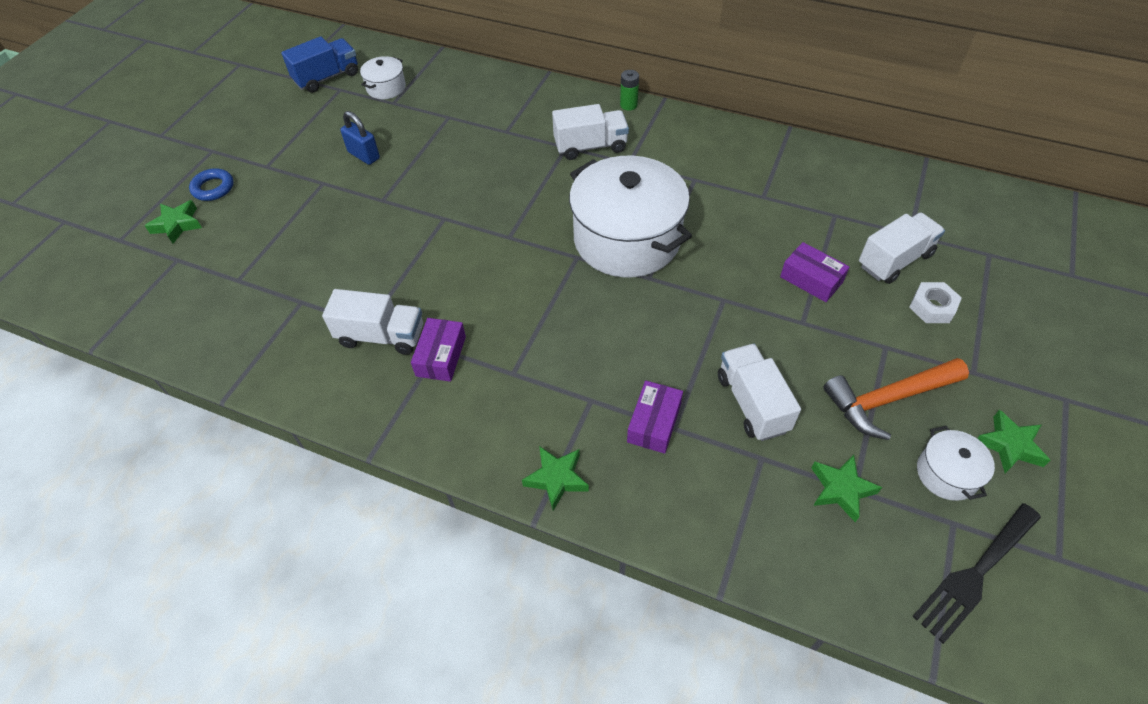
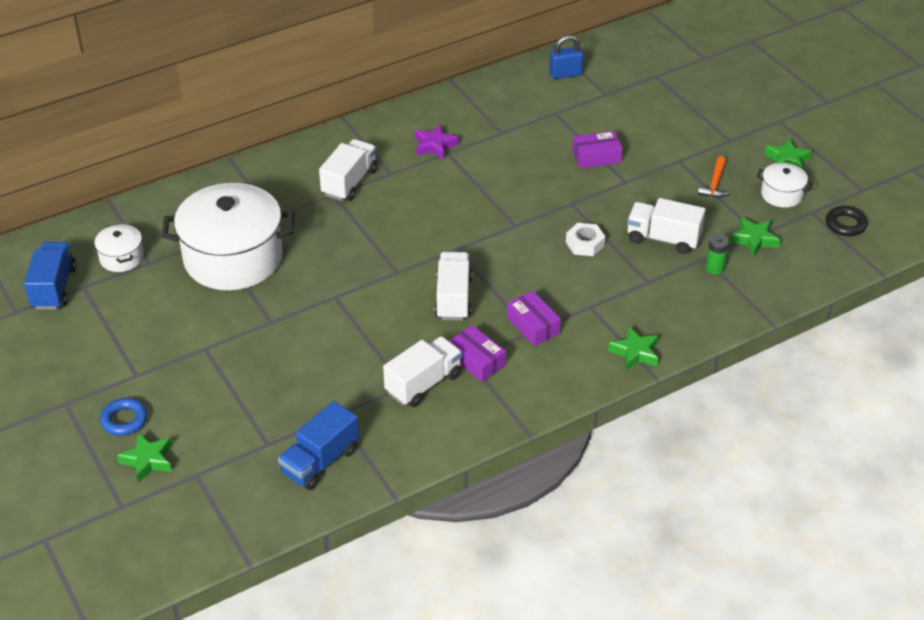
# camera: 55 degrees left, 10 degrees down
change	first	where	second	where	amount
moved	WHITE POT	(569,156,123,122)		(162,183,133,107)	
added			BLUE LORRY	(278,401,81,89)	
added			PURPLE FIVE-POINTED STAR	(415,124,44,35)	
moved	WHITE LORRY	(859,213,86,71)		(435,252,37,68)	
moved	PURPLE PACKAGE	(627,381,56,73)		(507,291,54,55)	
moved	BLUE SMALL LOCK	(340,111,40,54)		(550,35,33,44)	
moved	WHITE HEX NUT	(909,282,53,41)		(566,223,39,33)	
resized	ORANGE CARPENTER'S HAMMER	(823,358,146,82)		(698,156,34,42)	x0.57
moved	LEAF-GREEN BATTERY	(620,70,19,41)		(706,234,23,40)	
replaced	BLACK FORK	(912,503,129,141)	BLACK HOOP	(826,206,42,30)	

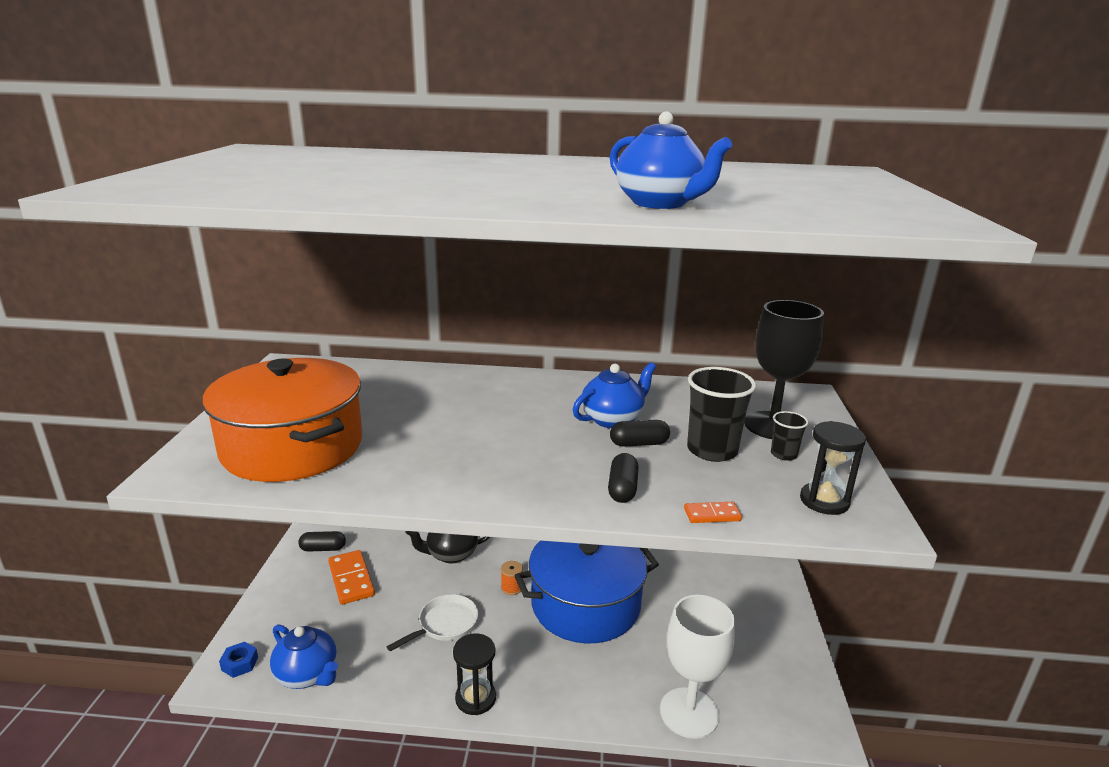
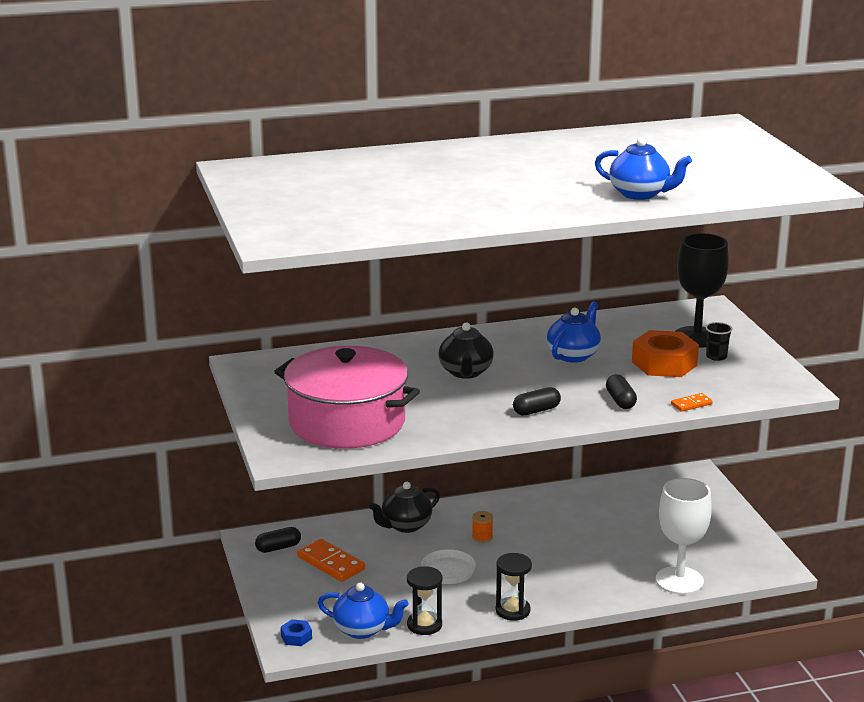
# camera: 20 degrees left, 0 degrees up
change	first	where	second	where	amount
recoloured	ORANGE POT	(202,358,160,124)	ROSY POT	(274,346,146,103)	
moved	BLACK SAND TIMER	(800,421,66,94)		(407,566,35,69)	
added			BLACK TEA POT	(438,322,56,57)	
moved	BLACK CAPSULE	(610,420,60,27)		(513,387,48,29)	
replaced	BLACK CUP	(687,367,69,95)	ORANGE HEX NUT	(632,330,67,47)	
removed	BLUE POT	(514,541,145,103)			

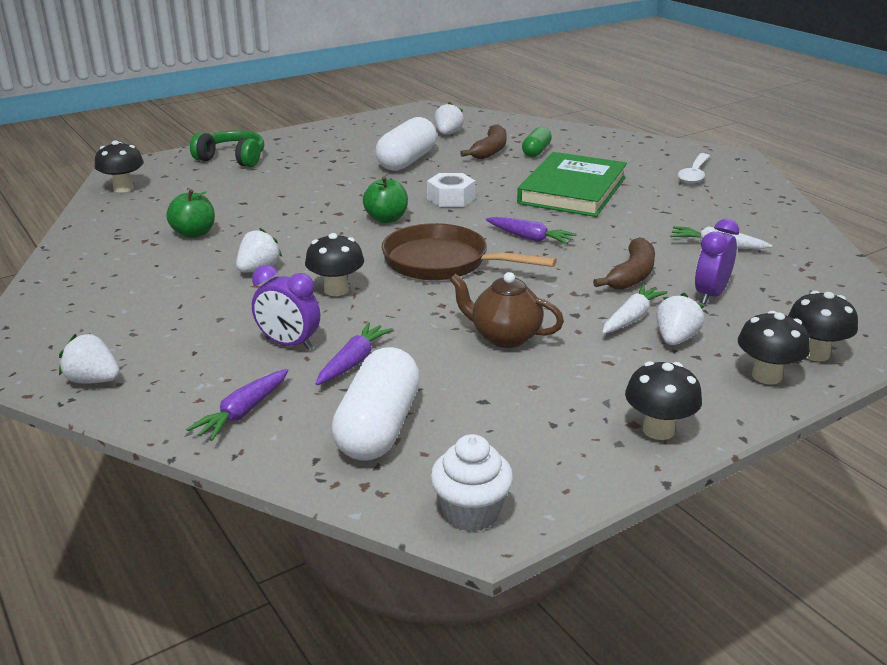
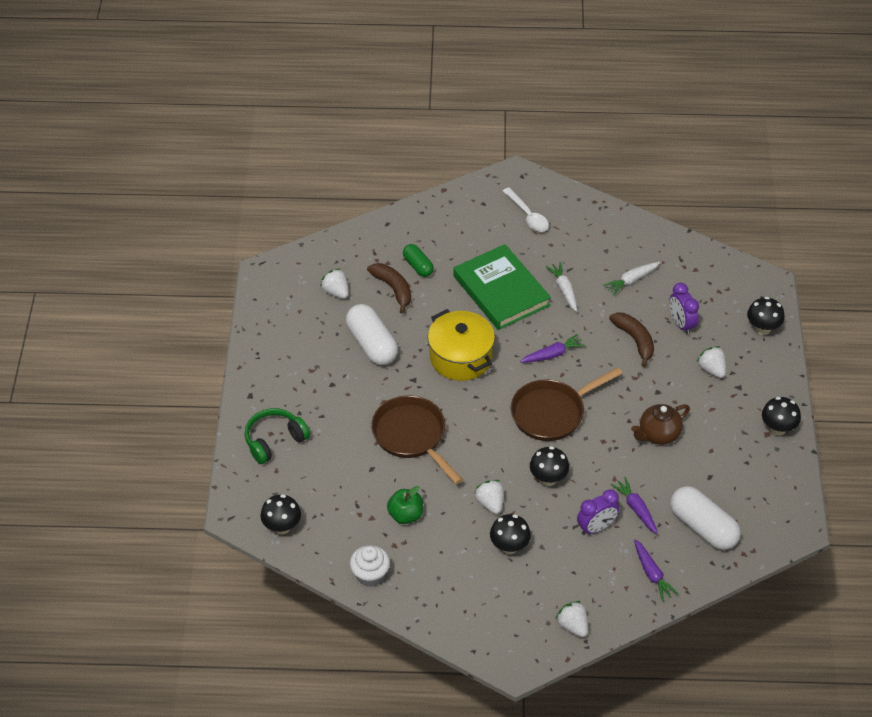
# camera: 55 degrees left, 20 degrees up
change	first	where	second	where	amount
moved	WHITE FAIRY CAKE	(430,434,83,98)		(350,545,40,42)	
added			DARK BROWN SKILLET	(371,396,92,88)	
replaced	WHITE HEX NUT	(427,173,48,34)	YELLOW POT	(428,309,67,72)	
moved	BLACK FUNGUS	(738,311,72,74)		(490,514,41,40)	
moved	WHITE ROOT VEGETABLE	(602,284,66,50)		(545,262,32,50)	
turned	WHITE BERRY	(59,334,61,49)		(555,601,33,36)	90 degrees clockwise
removed	LEAF-GREEN APPLE	(363,176,45,47)			

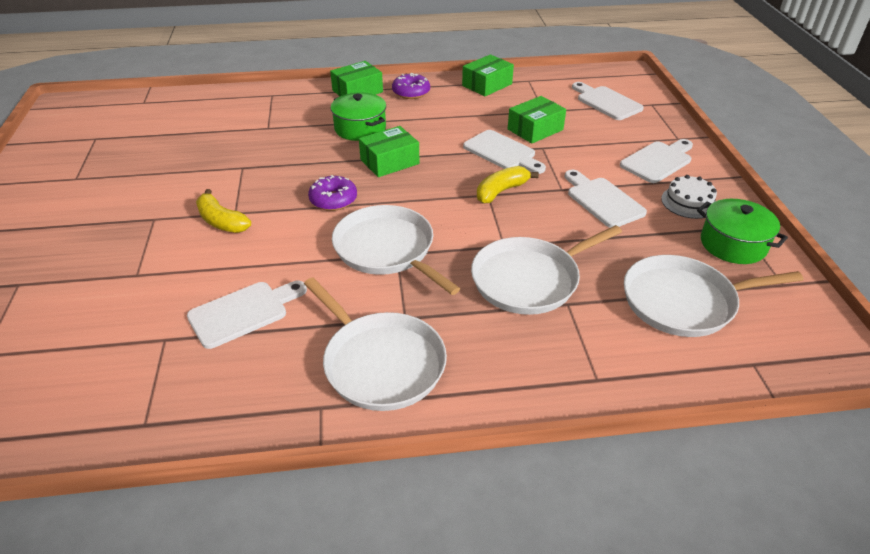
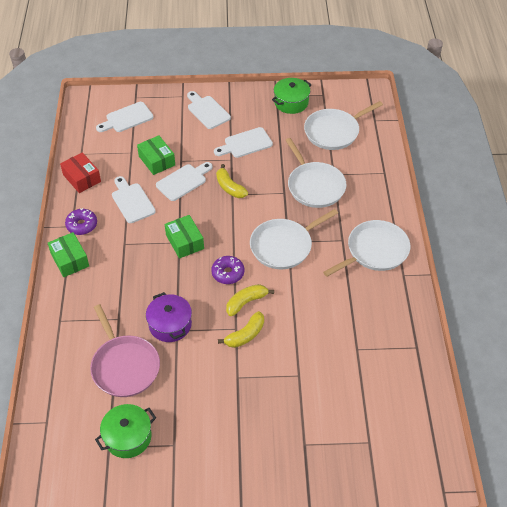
# camera: 85 degrees left, 10 degrees up
change	first	where	second	where	amount
recoloured	LEAF-GREEN PACKAGE	(462,54,52,42)	RED PACKAGE	(60,152,41,41)	
added			ROSY SKILLET	(90,304,70,93)	
moved	LEAF-GREEN POT	(331,93,55,48)		(95,404,61,54)	
moved	WHITE CUTTING BOARD	(187,281,120,68)		(112,176,44,47)	
added			PURPLE POT	(146,292,46,50)	
added			YELLOW TOY BANANA	(226,284,48,32)	
turned	WHITE SKILLET	(624,255,179,82)		(304,101,79,49)	60 degrees clockwise
removed	WHITE LAYER CAKE	(661,175,56,44)			

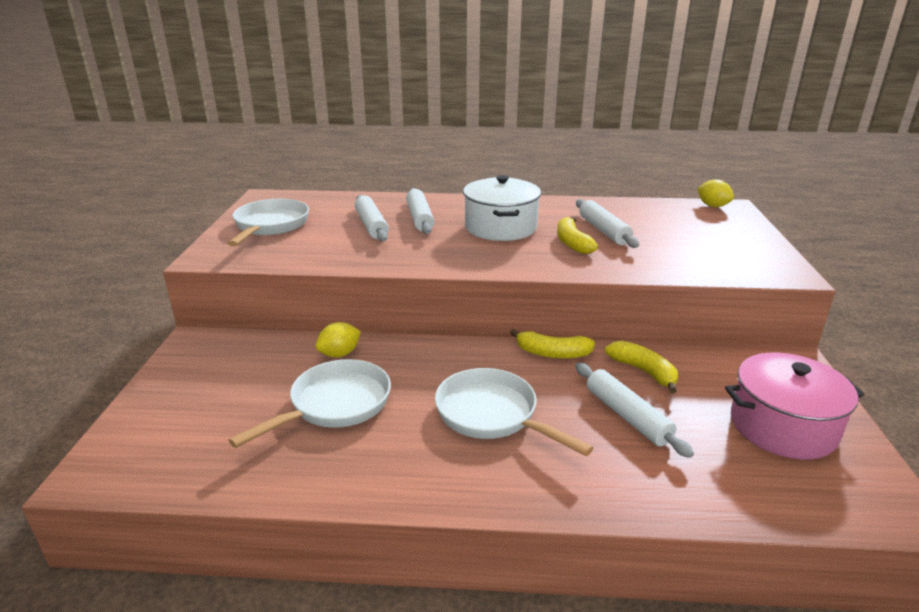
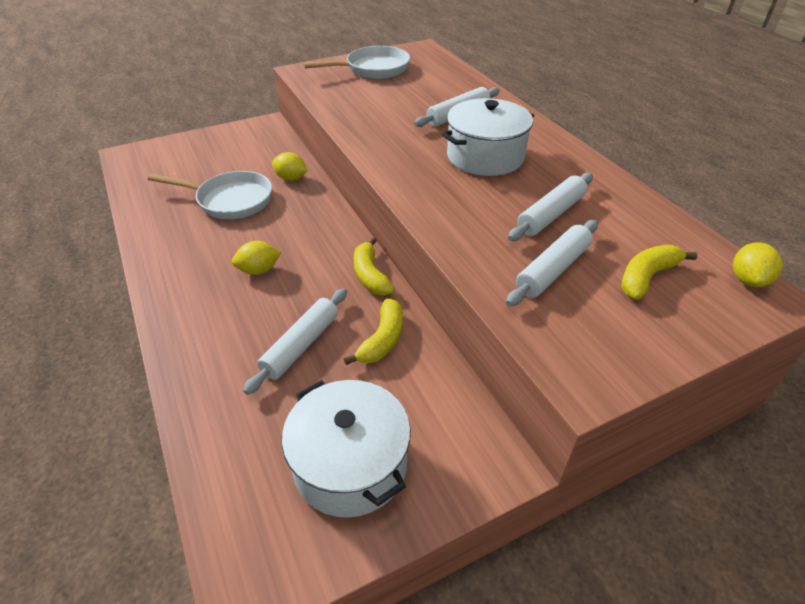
# camera: 60 degrees right, 15 degrees up
change	first	where	second	where	amount
replaced	WHITE SKILLET	(435,368,159,88)	YELLOW CITRUS FRUIT	(232,241,49,34)	
recoloured	ROSY POT	(725,353,139,107)	WHITE POT	(282,380,129,138)	
moved	WHITE PASTRY ROLLER	(355,195,34,47)		(506,220,92,86)	
moved	YELLOW TOY BANANA	(557,217,41,37)		(621,245,77,55)	

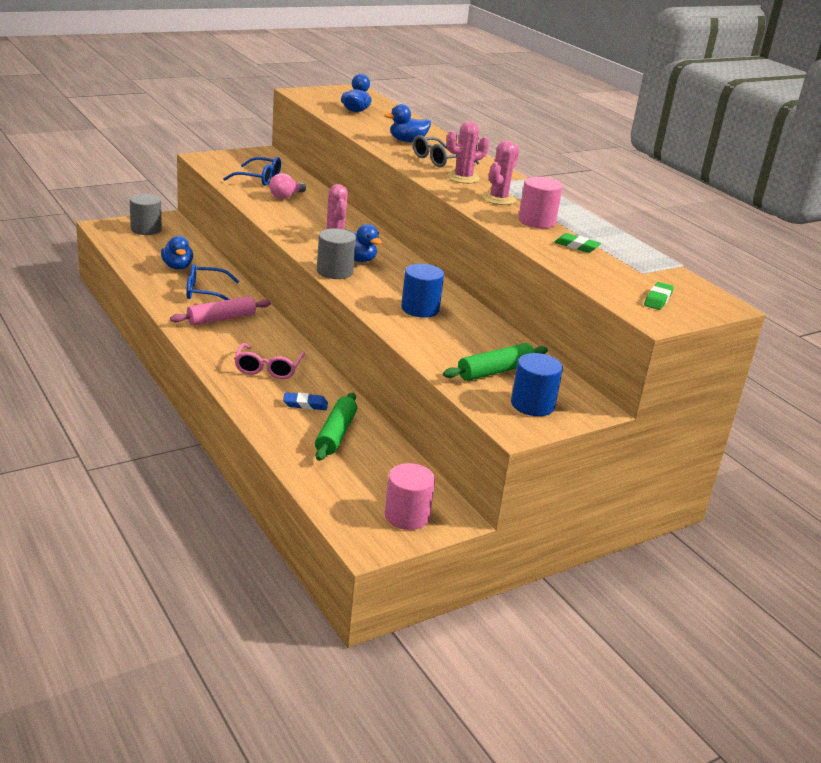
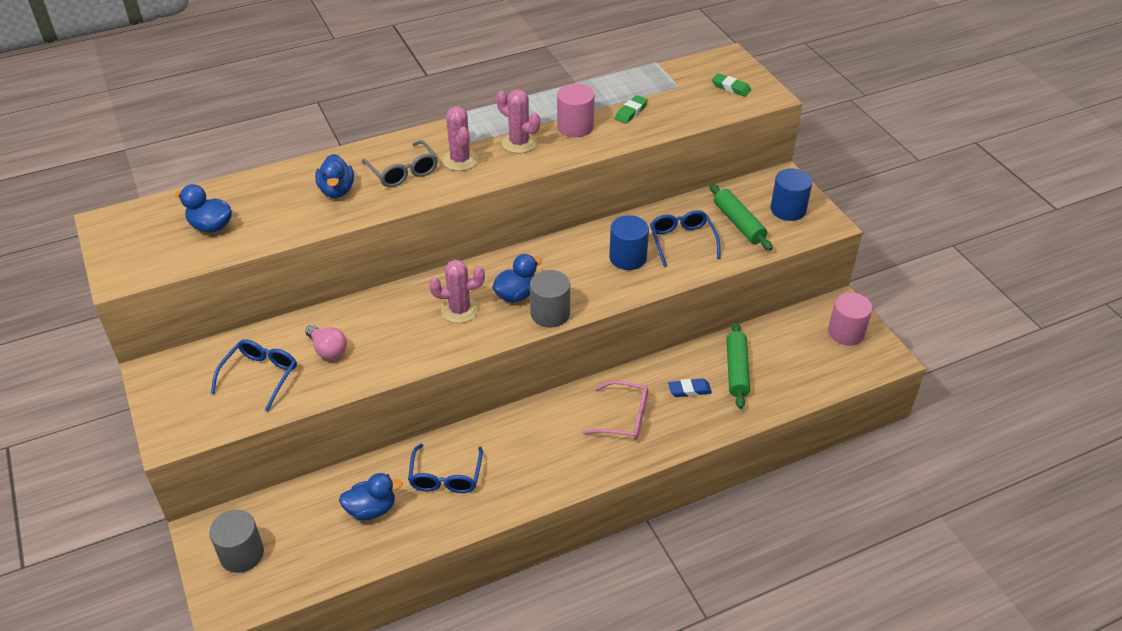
# camera: 80 degrees left, 15 degrees up
change	first	where	second	where	amount
added			BLUE GLASSES	(650,210,71,57)	
turned	BLUE GUM ERASER	(283,392,45,18)		(668,378,44,19)	75 degrees clockwise
turned	LEAF-GREEN PASTRY ROLLER	(315,393,42,68)		(726,322,24,87)	75 degrees clockwise
removed	ROSY PASTRY ROLLER	(170,296,101,29)			

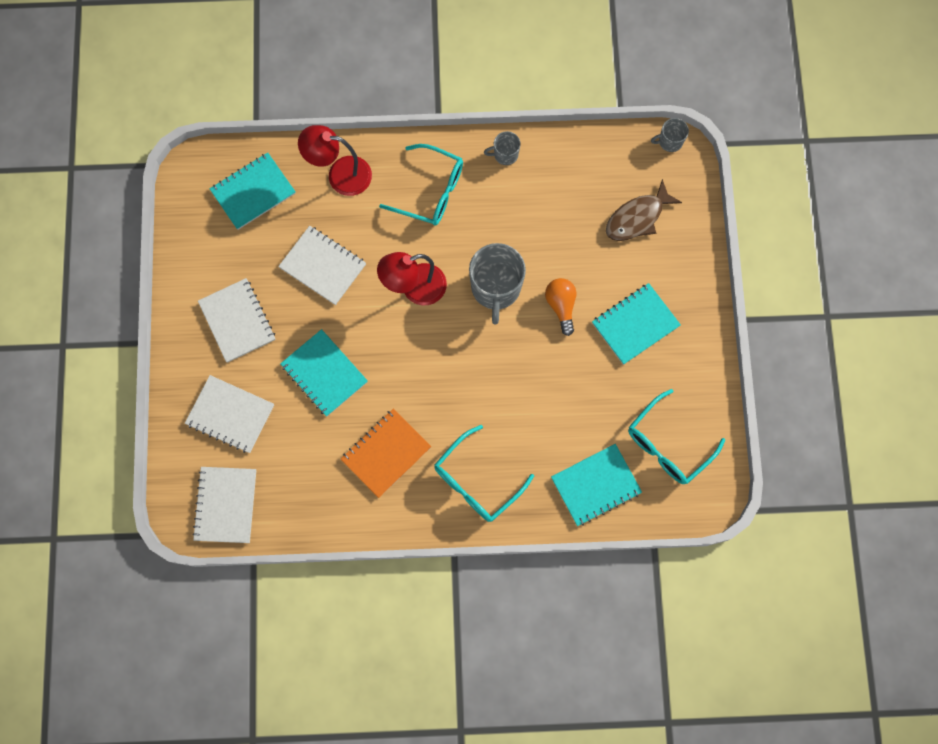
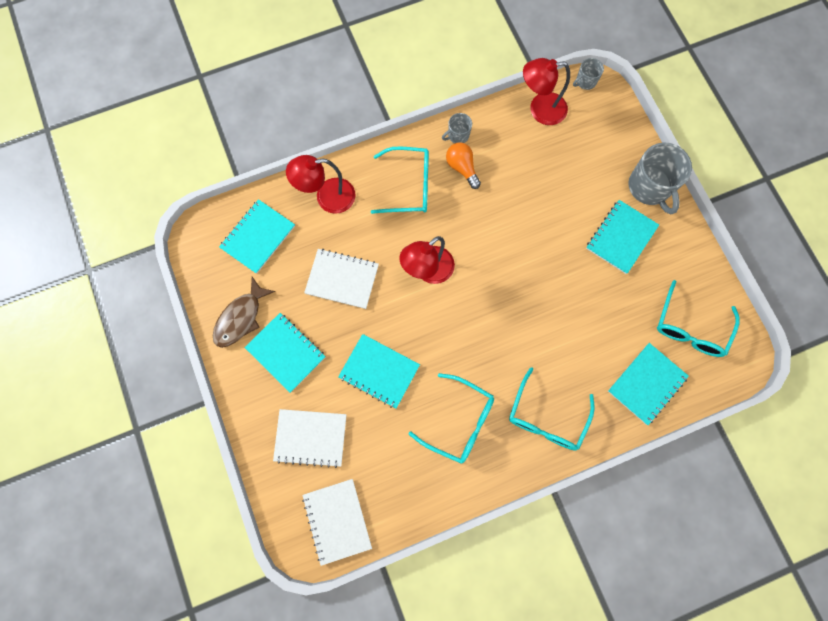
# camera: 20 degrees left, 0 degrees up
change	first	where	second	where	amount
moved	DARK BROWN FISH FIGURE	(606,179,76,62)		(213,277,62,71)	
recoloured	WHITE NOTEBOOK	(198,278,78,85)	AQUA NOTEBOOK	(244,313,82,79)	
replaced	ORANGE NOTEBOOK	(341,409,90,89)	AQUA GLASSES	(408,373,86,90)	
moved	ORANGE LIGHT BULB	(545,278,31,58)		(446,142,35,47)	
added			RED DESK LAMP	(523,58,47,67)	
moved	GREY MUG	(469,243,57,82)		(628,143,64,72)	

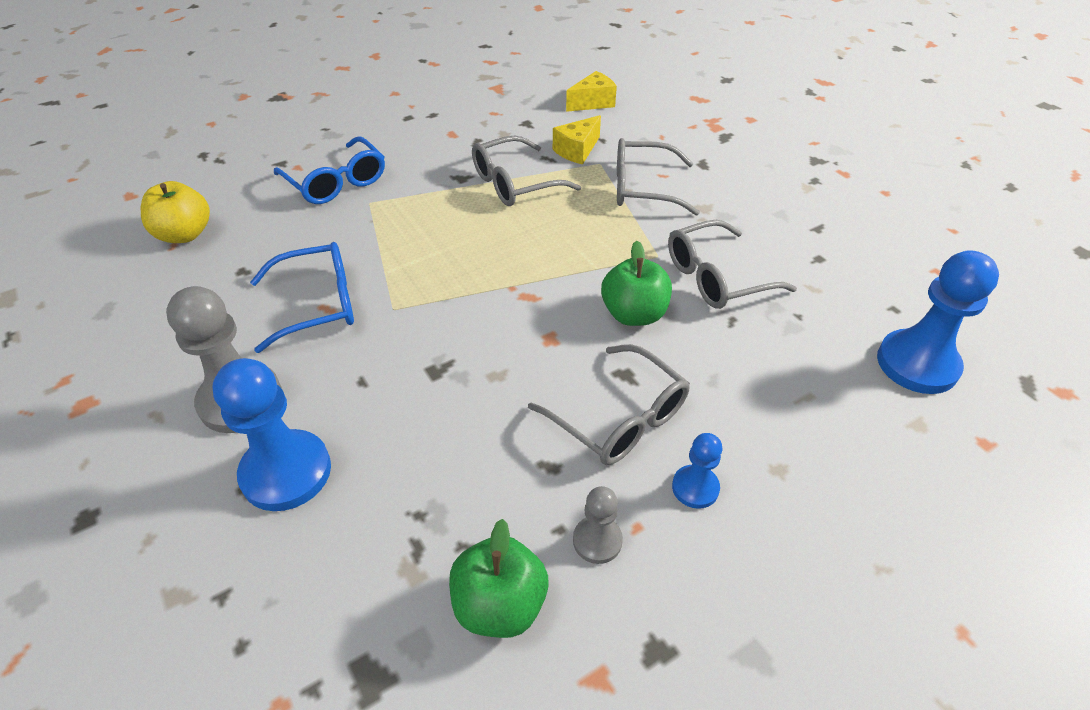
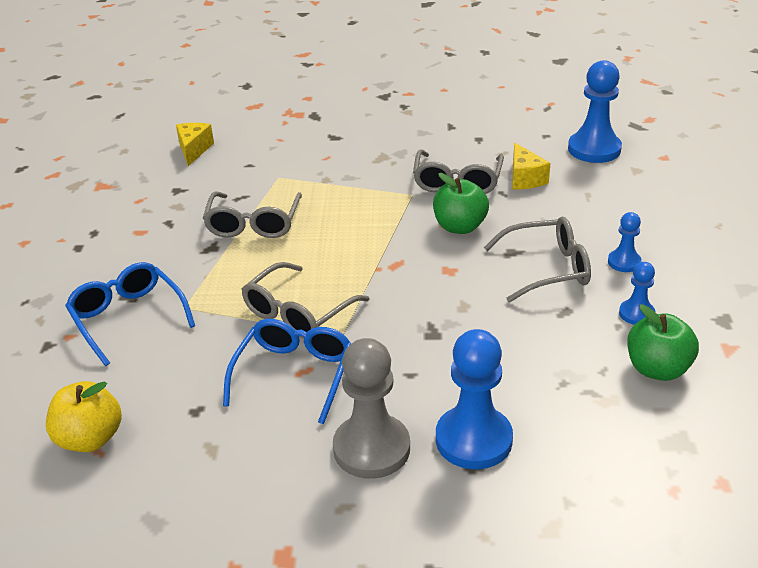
# camera: 55 degrees left, 10 degrees down
change	first	where	second	where	amount
turned	BLUE GLASSES	(274,137,111,67)		(65,262,130,104)	120 degrees counterclockwise
moved	GREY GLASSES	(617,138,83,78)		(241,262,129,76)	
moved	YELLOW CHEESE	(553,115,48,50)		(512,143,38,46)	
recoloured	GREY GAME PAWN	(573,486,50,78)	BLUE GAME PAWN	(619,262,36,63)	

